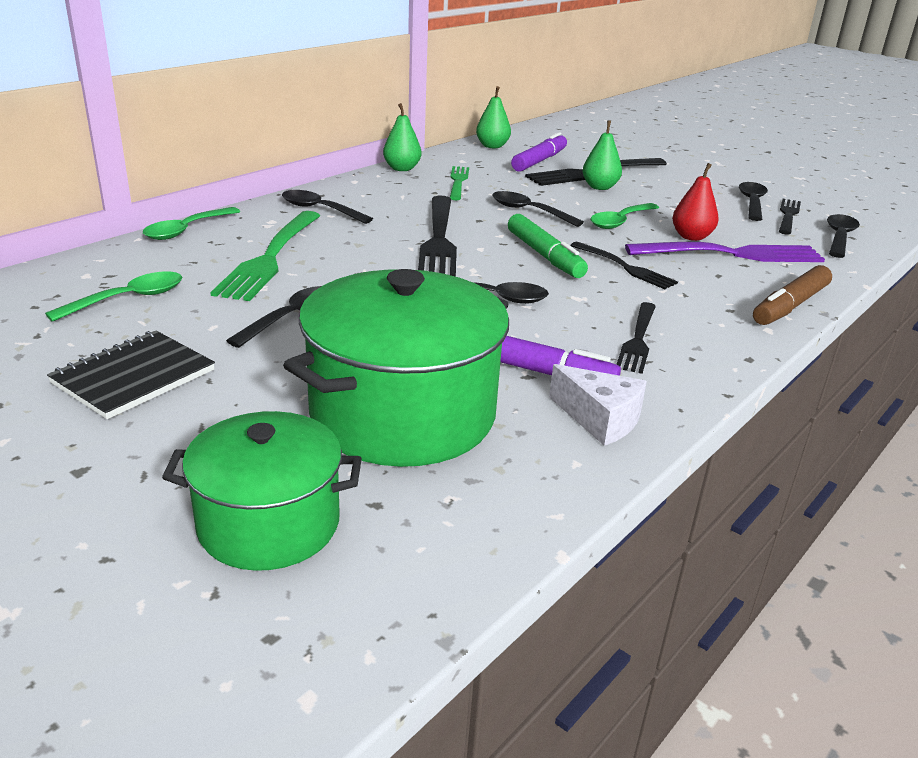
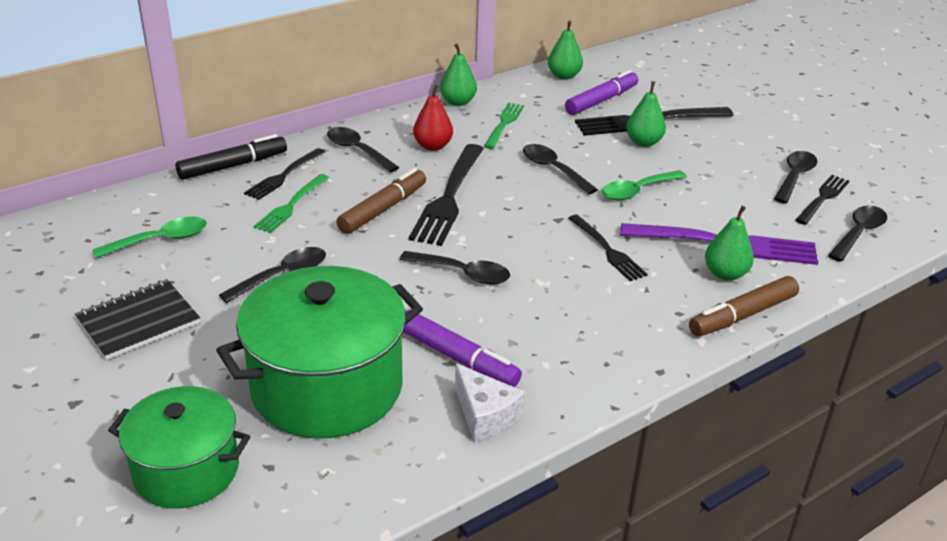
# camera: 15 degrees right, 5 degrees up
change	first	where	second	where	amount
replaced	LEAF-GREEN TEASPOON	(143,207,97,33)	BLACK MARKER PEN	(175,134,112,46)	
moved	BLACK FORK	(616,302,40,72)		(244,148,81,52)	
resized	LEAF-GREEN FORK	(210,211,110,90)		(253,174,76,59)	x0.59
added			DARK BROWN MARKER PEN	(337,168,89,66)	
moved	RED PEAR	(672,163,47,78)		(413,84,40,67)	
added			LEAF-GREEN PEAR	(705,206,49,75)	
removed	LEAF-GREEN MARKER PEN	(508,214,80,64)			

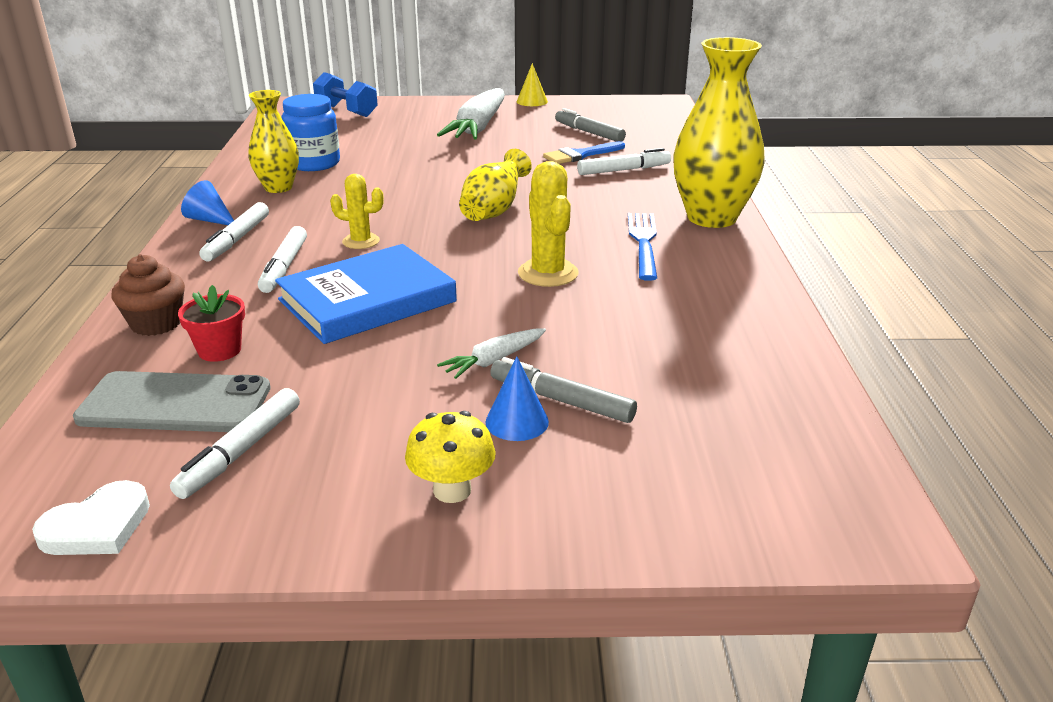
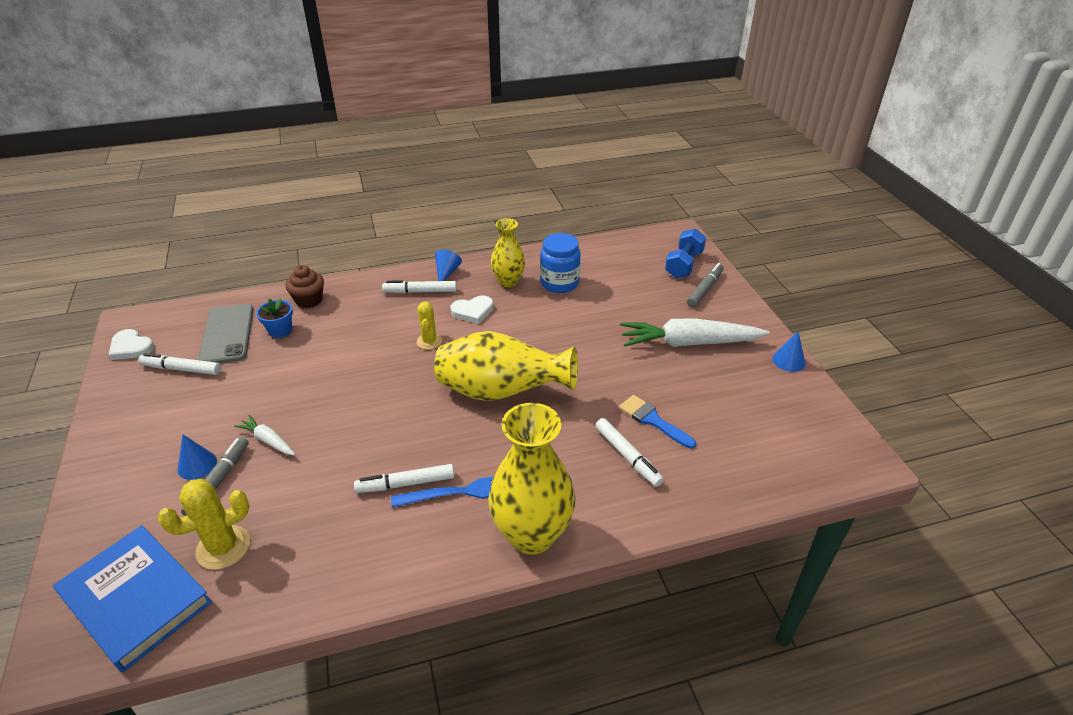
# camera: 75 degrees right, 10 degrees up
change	first	where	second	where	amount
moved	BLUE HARDBACK	(275,244,182,100)		(53,525,159,148)	
moved	YELLOW SAGUARO CACTUS	(518,161,61,126)		(158,479,92,91)	
recoloured	RED PLANT POT	(178,285,67,77)	BLUE PLANT POT	(256,298,37,40)	
moved	WHITE MARKER PEN	(258,226,49,67)		(354,464,100,29)	
resized	YELLOW FLOWER VASE	(459,149,73,72)		(434,331,144,70)	x1.68
added			WHITE LOVE HEART	(450,295,44,29)	
moved	GREY MARKER PEN	(555,108,71,33)		(687,263,37,44)	
recoloured	YELLOW SOLID CONE	(517,63,31,43)	BLUE SOLID CONE	(772,331,34,41)	
removed	YELLOW FUNGUS	(405,411,91,92)			

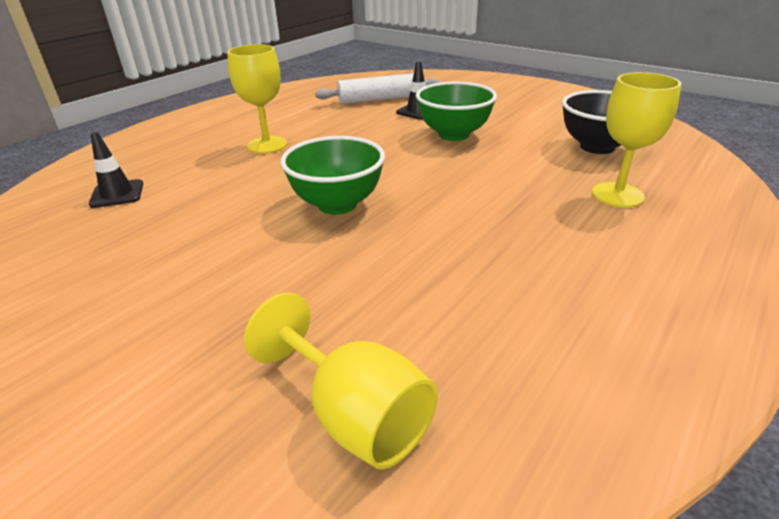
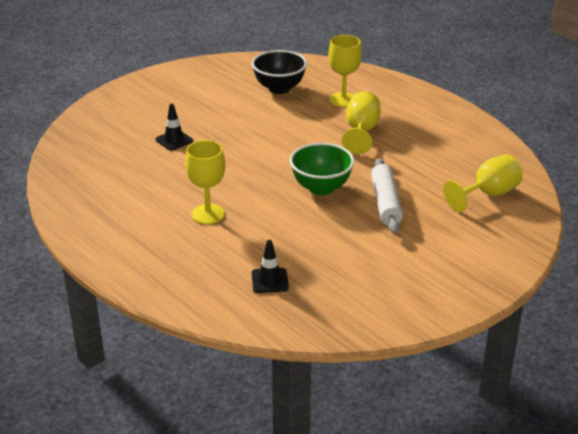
# camera: 80 degrees left, 0 degrees up
change	first	where	second	where	amount
added			YELLOW WINE GLASS	(342,91,39,63)	
moved	WHITE PASTRY ROLLER	(315,73,125,31)		(371,158,32,75)	
removed	LEAF-GREEN SERVING BOWL	(416,82,81,59)			

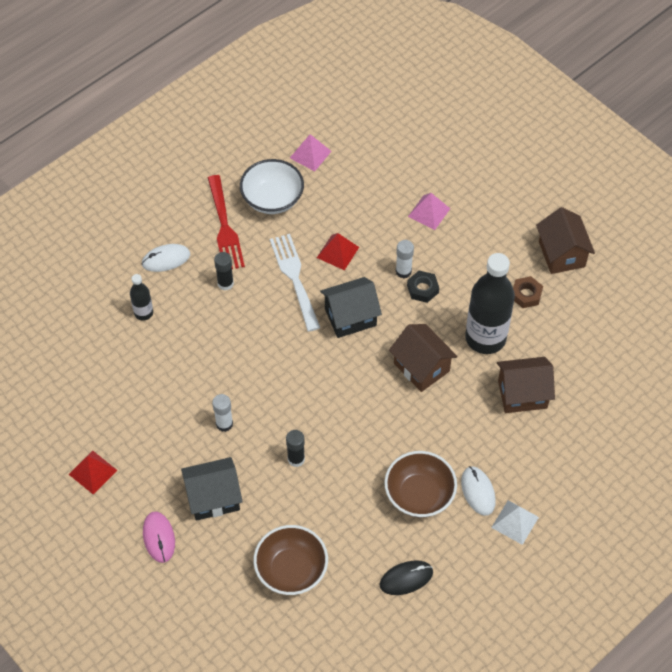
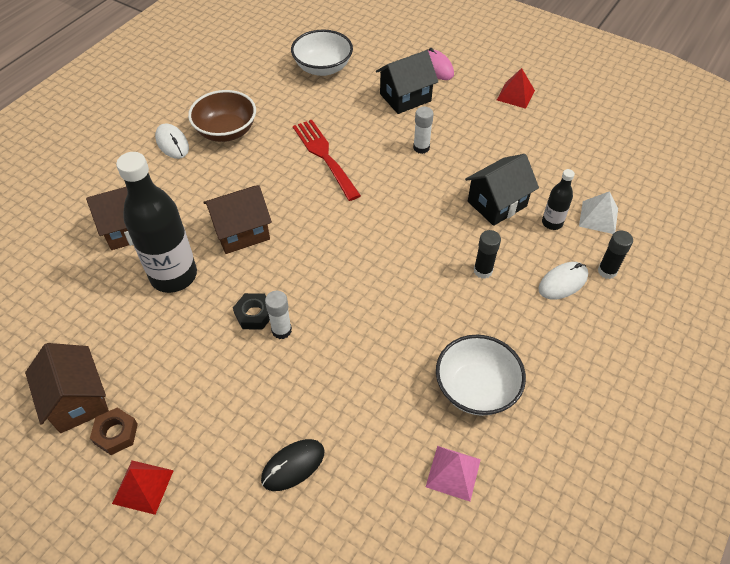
# camera: 165 degrees right, 5 degrees down
change	first	where	second	where	amount
moved	DARK BROWN HEX NUT	(513,276,30,32)		(90,408,48,47)	
moved	RED SOLID PYRAMID	(317,233,42,37)		(112,460,62,55)	
turned	DARK BROWN TOY HOUSE	(389,324,69,68)		(203,185,69,69)	60 degrees counterclockwise
moved	BLACK COMPUTER MOUSE	(380,561,53,34)		(261,439,63,52)	
recoloured	DARK BROWN SERVING BOWL	(253,525,75,70)	WHITE SERVING BOWL	(291,30,62,46)	
moved	RED FORK	(208,175,37,94)		(293,120,68,81)	
moved	BLACK TOY HOUSE	(320,277,62,61)		(465,154,74,72)	
moved	WHITE SOLID PYRAMID	(491,500,48,45)		(579,191,39,43)	
moved	BLACK STICK OF GLUE	(286,430,19,37)		(598,230,35,49)	
removed	WHITE FORK	(270,234,50,98)			
removed	ROSY SOLID PYRAMID	(408,193,42,37)			

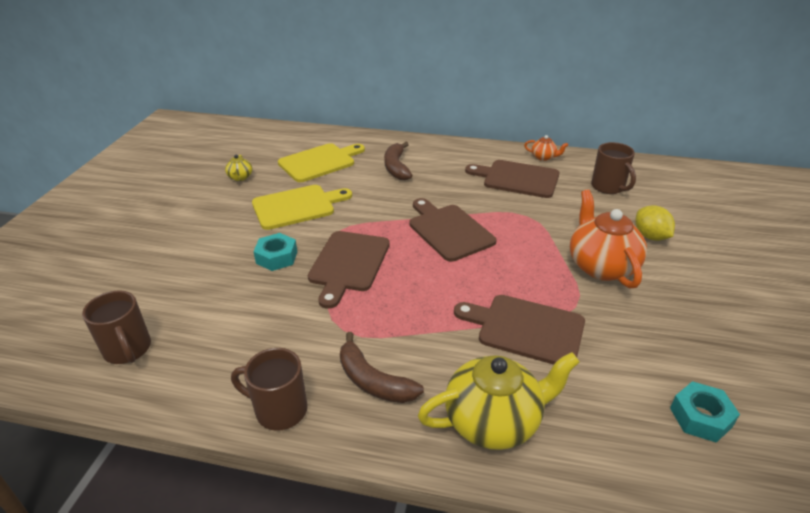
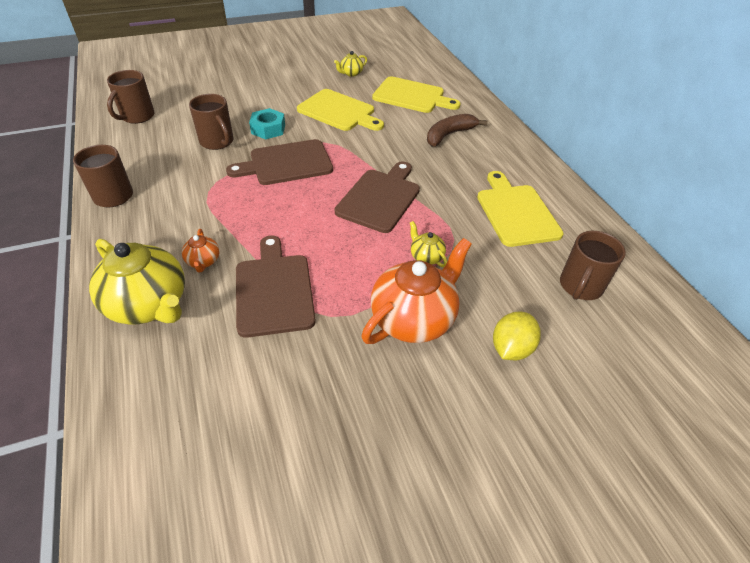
# camera: 55 degrees right, 10 degrees up
change	first	where	second	where	amount
moved	ORANGE TEA POT	(524,135,44,26)		(182,229,38,43)	
added			DARK BROWN MUG	(189,94,44,56)	
added			YELLOW TEA POT	(410,221,37,46)	
recoloured	DARK BROWN CUTTING BOARD	(465,160,94,38)	YELLOW CUTTING BOARD	(477,171,87,76)	
removed	DARK BROWN TOY BANANA	(340,332,84,71)			
removed	AQUA HEX NUT	(670,381,70,62)			

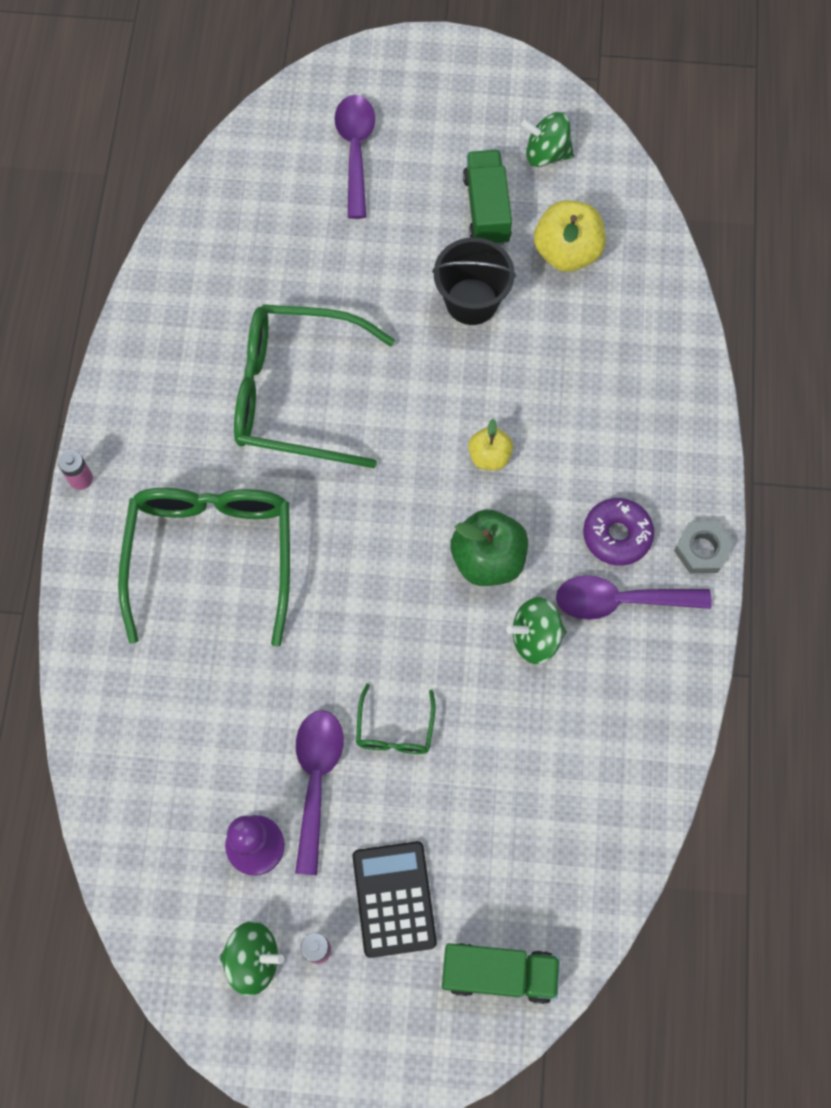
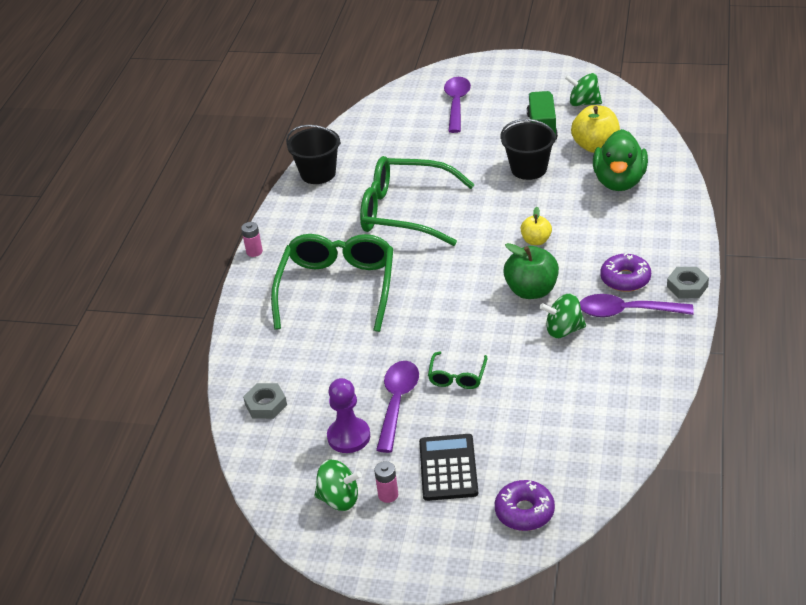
# camera: 10 degrees right, 30 degrees down
change	first	where	second	where	amount
added			GREY HEX NUT	(243,383,44,36)	
added			BLACK BUCKET	(286,125,55,59)	
replaced	LEAF-GREEN LORRY	(442,943,118,61)	PURPLE DOUGHNUT	(495,480,60,51)	
added			LEAF-GREEN DUCK	(593,129,55,62)	

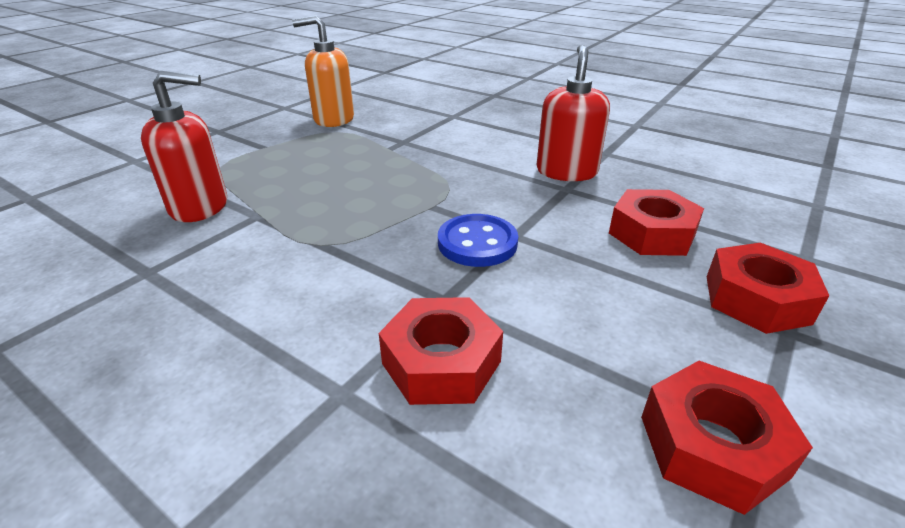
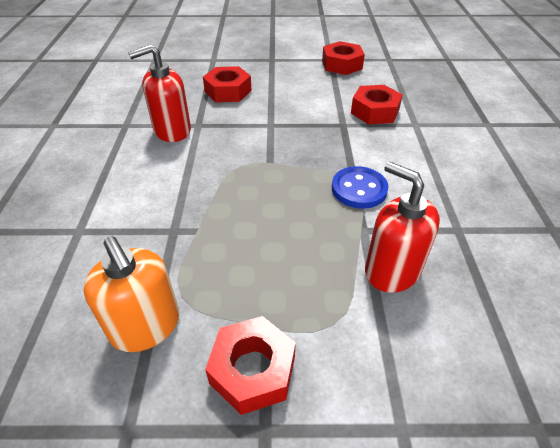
# camera: 125 degrees left, 10 degrees up
change	first	where	second	where	amount
moved	RED HEX NUT	(707,243,122,91)		(205,316,91,99)	
moved	BLUE SEWING BUTTON	(438,214,80,53)		(332,166,56,43)	

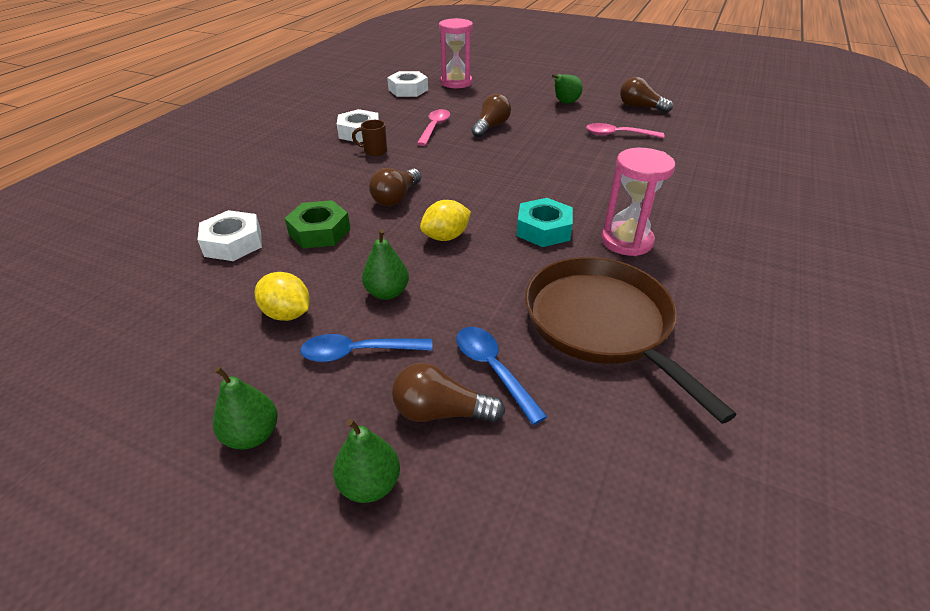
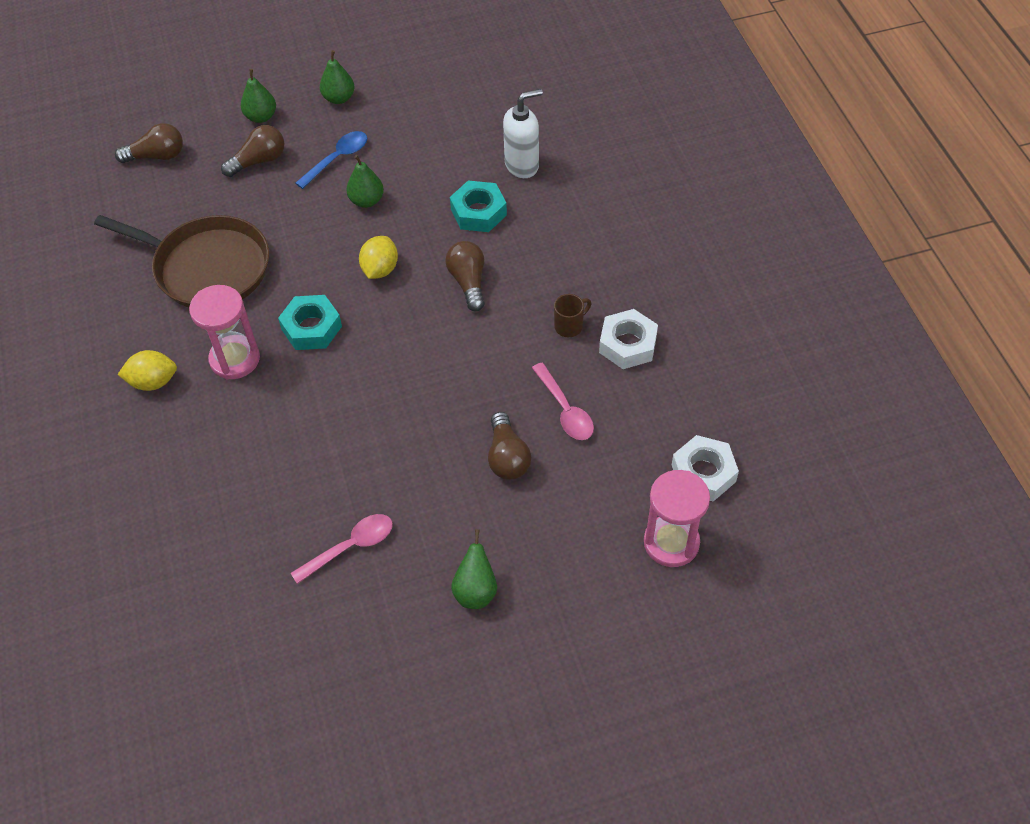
# camera: 140 degrees right, 15 degrees up
change	first	where	second	where	amount
moved	DARK BROWN LIGHT BULB	(620,77,53,36)		(115,123,68,40)	
moved	YELLOW CITRUS FRUIT	(255,272,55,49)		(118,350,59,41)	
recoloured	LEAF-GREEN HEX NUT	(285,200,65,49)	AQUA HEX NUT	(450,180,57,52)	
replaced	WHITE HEX NUT	(198,210,64,51)	WHITE PUMP BOTTLE	(503,89,40,89)	
removed	BLUE TEASPOON	(456,327,91,98)			

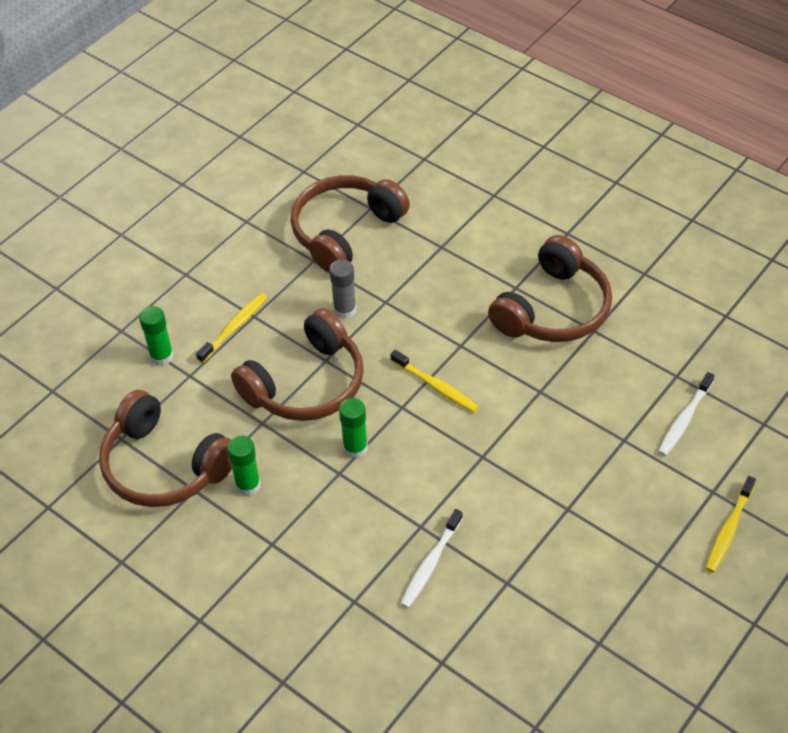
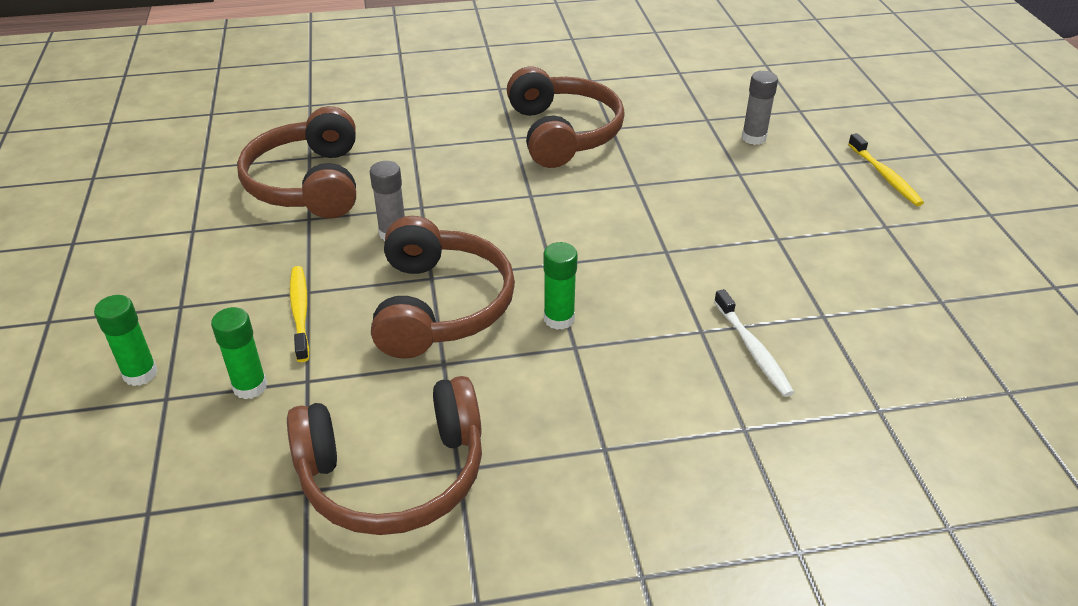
# camera: 50 degrees left, 10 degrees down
change	first	where	second	where	amount
moved	LEAF-GREEN STICK OF GLUE	(227,435,34,61)		(94,295,64,91)	
replaced	WHITE TOOTH BRUSH	(658,372,57,84)	GREY STICK OF GLUE	(742,71,36,74)	
removed	YELLOW TOOTH BRUSH	(391,350,88,62)			

